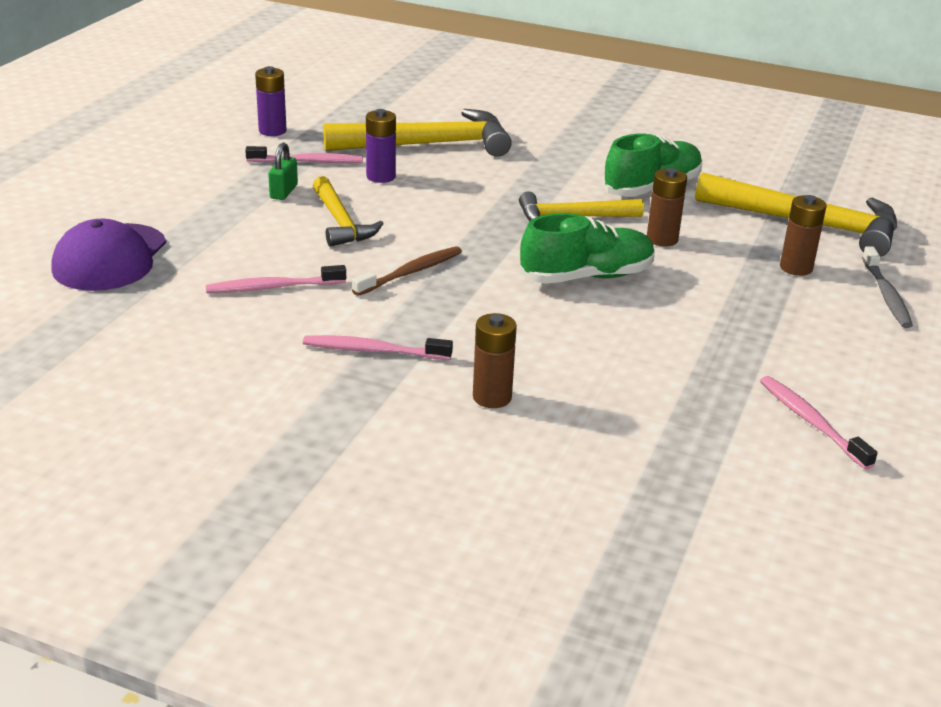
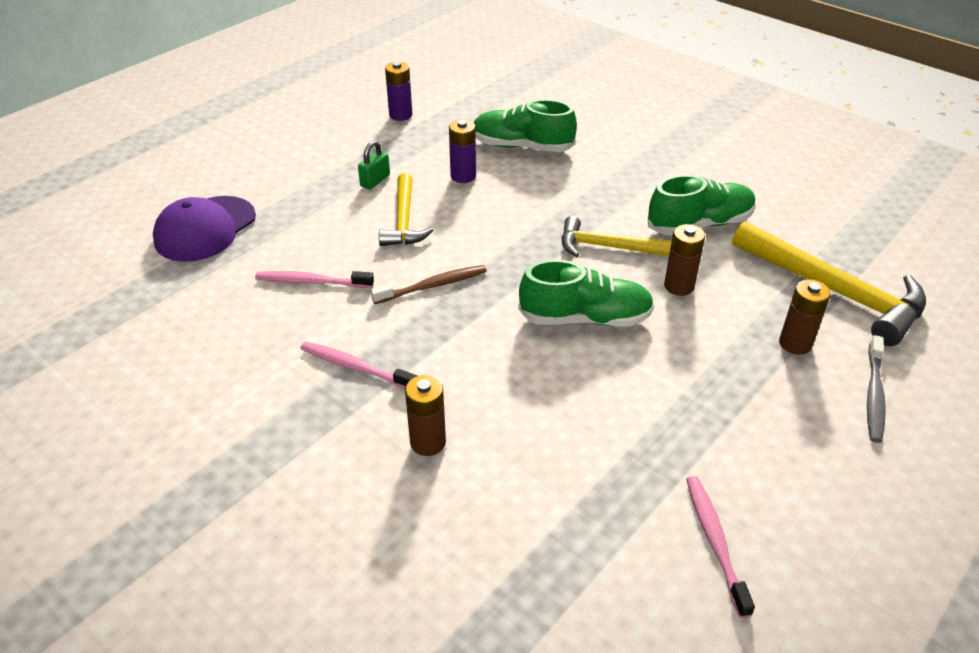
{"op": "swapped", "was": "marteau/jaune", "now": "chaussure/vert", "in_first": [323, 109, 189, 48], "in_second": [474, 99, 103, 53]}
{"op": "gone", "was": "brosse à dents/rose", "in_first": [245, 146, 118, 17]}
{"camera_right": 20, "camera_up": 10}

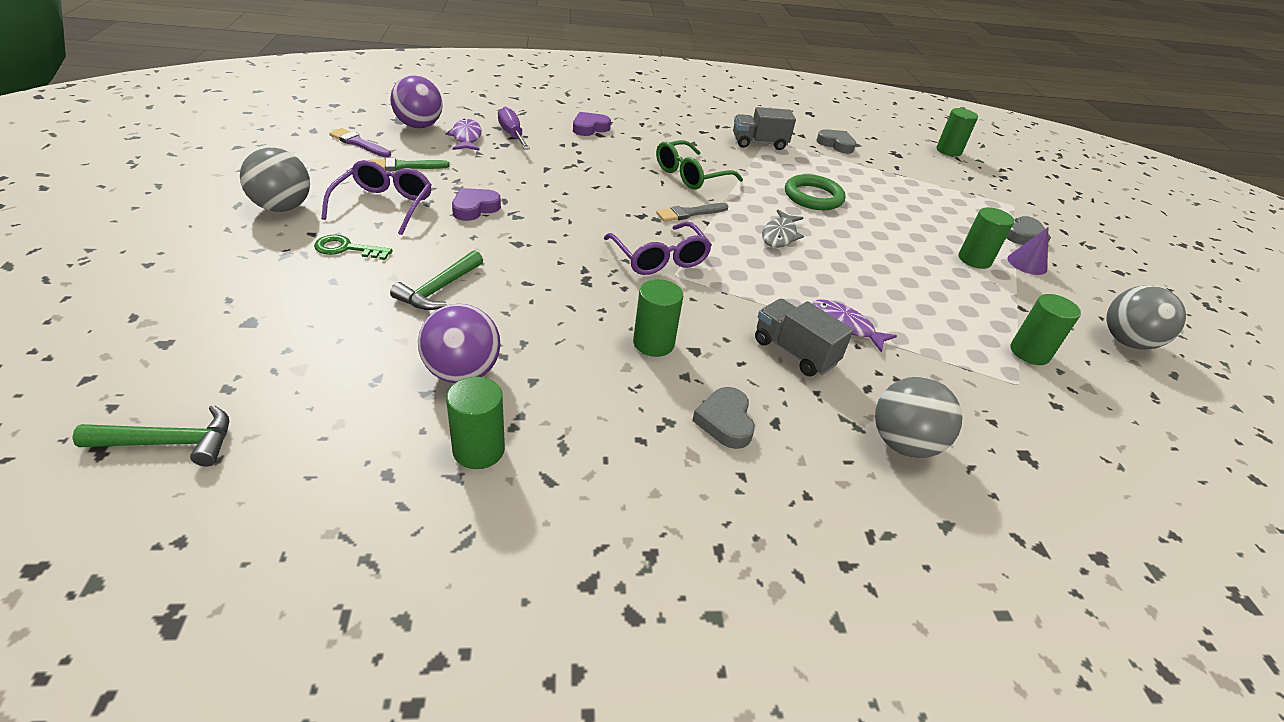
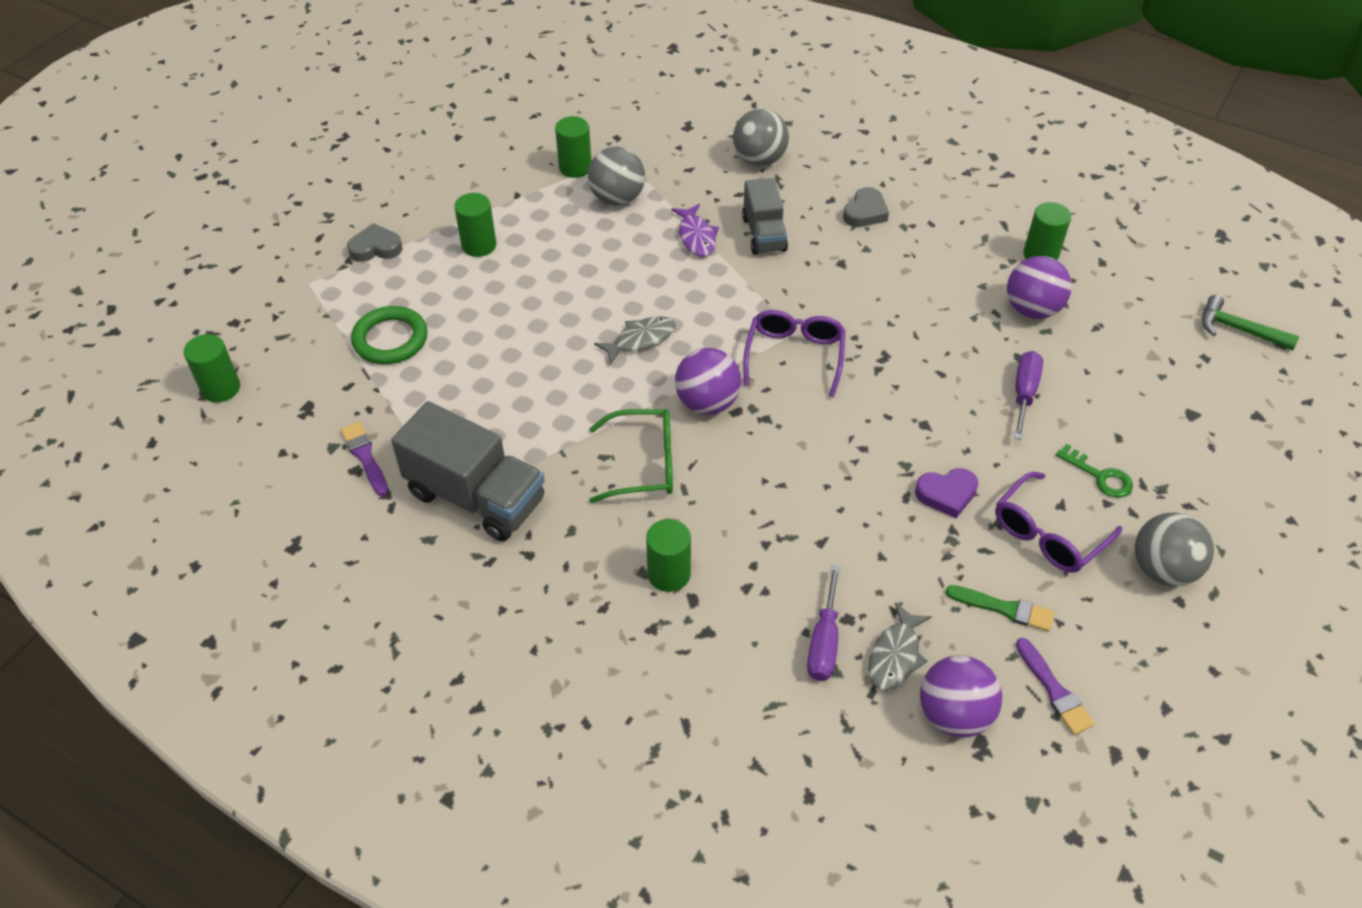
{"op": "swapped", "was": "cœur/gris", "now": "pinceau/violet", "in_first": [817, 129, 39, 25], "in_second": [340, 422, 49, 74]}
{"op": "shifted", "was": "anneau/vert", "in_first": [785, 174, 61, 36], "in_second": [351, 306, 77, 58]}
{"op": "scaled", "was": "camion/gris", "in_first": [733, 107, 63, 43], "in_second": [391, 401, 154, 140], "ratio": 1.62}
{"op": "shifted", "was": "balle/gris", "in_first": [1107, 285, 79, 65], "in_second": [588, 147, 57, 58]}
{"op": "shifted", "was": "cylindre/vert", "in_first": [633, 279, 50, 78], "in_second": [646, 519, 45, 73]}
{"op": "swapped", "was": "pinceau/gris", "now": "balle/violet", "in_first": [656, 203, 72, 19], "in_second": [675, 348, 67, 66]}
{"op": "repainted", "was": "poisson/violet", "now": "poisson/gris", "in_first": [445, 119, 37, 32], "in_second": [868, 602, 64, 88]}
{"op": "swapped", "was": "marteau/vert", "now": "tournevis/violet", "in_first": [390, 250, 93, 60], "in_second": [1014, 351, 29, 89]}
{"op": "gone", "was": "cœur/violet", "in_first": [573, 112, 38, 24]}
{"op": "gone", "was": "cône/violet", "in_first": [1008, 227, 40, 48]}
{"camera_right": -140, "camera_up": 10}

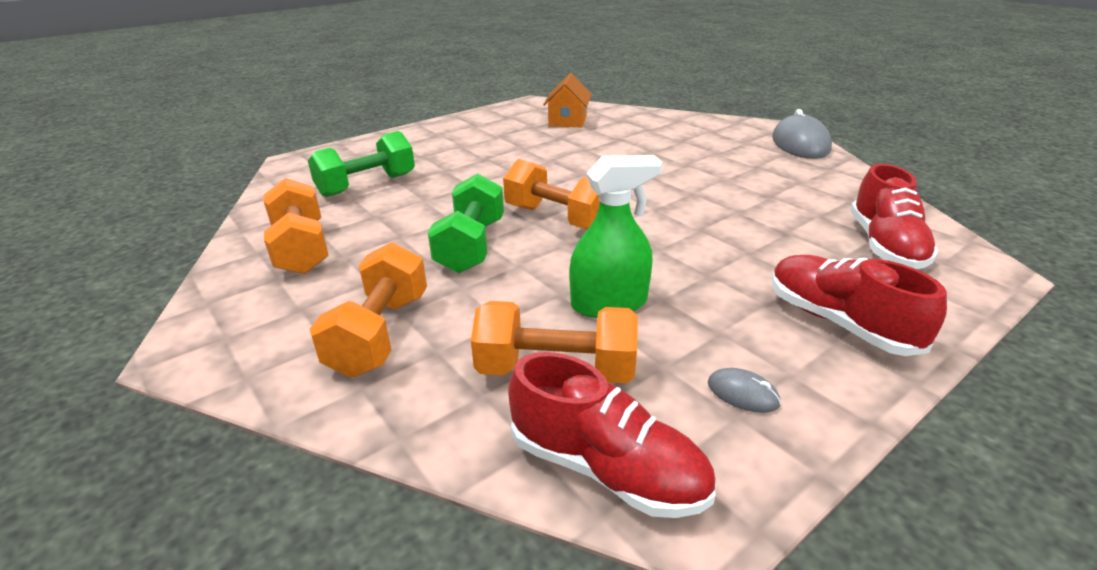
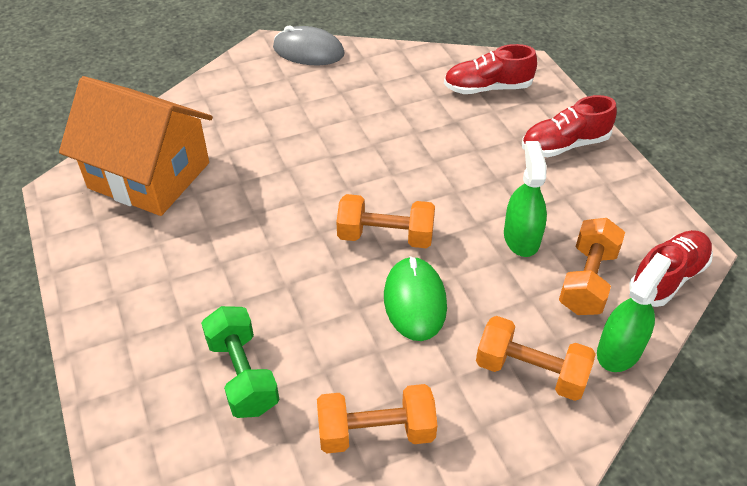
{"op": "scaled", "was": "maison/orange", "in_first": [543, 73, 49, 55], "in_second": [59, 76, 154, 140], "ratio": 2.12}
{"op": "rotated", "was": "haltère/orange", "in_first": [503, 159, 97, 70], "in_second": [336, 194, 99, 54], "clockwise": 45}
{"op": "swapped", "was": "haltère/vert", "now": "souris/vert", "in_first": [428, 174, 76, 99], "in_second": [384, 256, 63, 85]}
{"op": "rotated", "was": "chaussure/rouge", "in_first": [850, 164, 89, 105], "in_second": [444, 44, 93, 50], "clockwise": 150}
{"op": "new", "now": "vaporisateur/vert", "in_second": [597, 252, 74, 120]}
{"op": "gone", "was": "souris/gris", "in_first": [708, 368, 73, 45]}
{"camera_right": -75, "camera_up": 15}

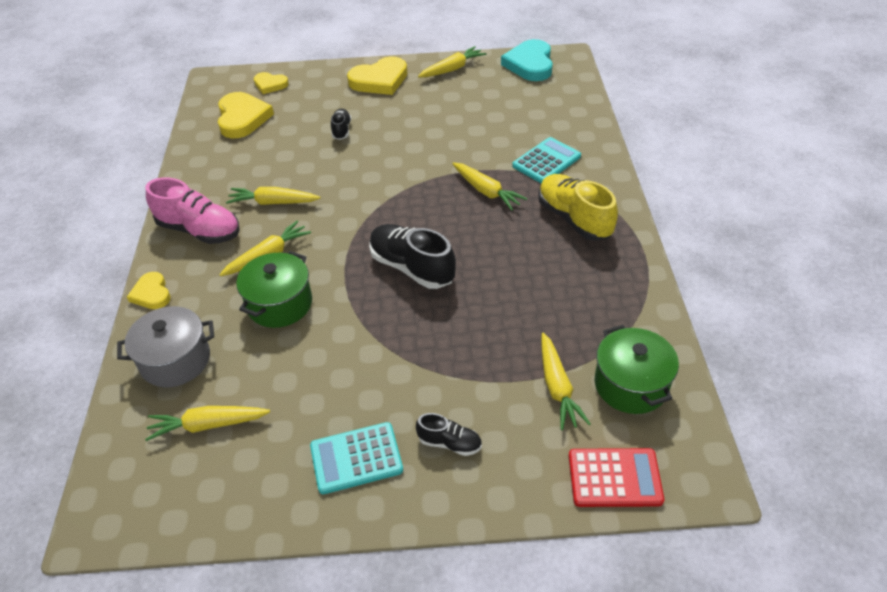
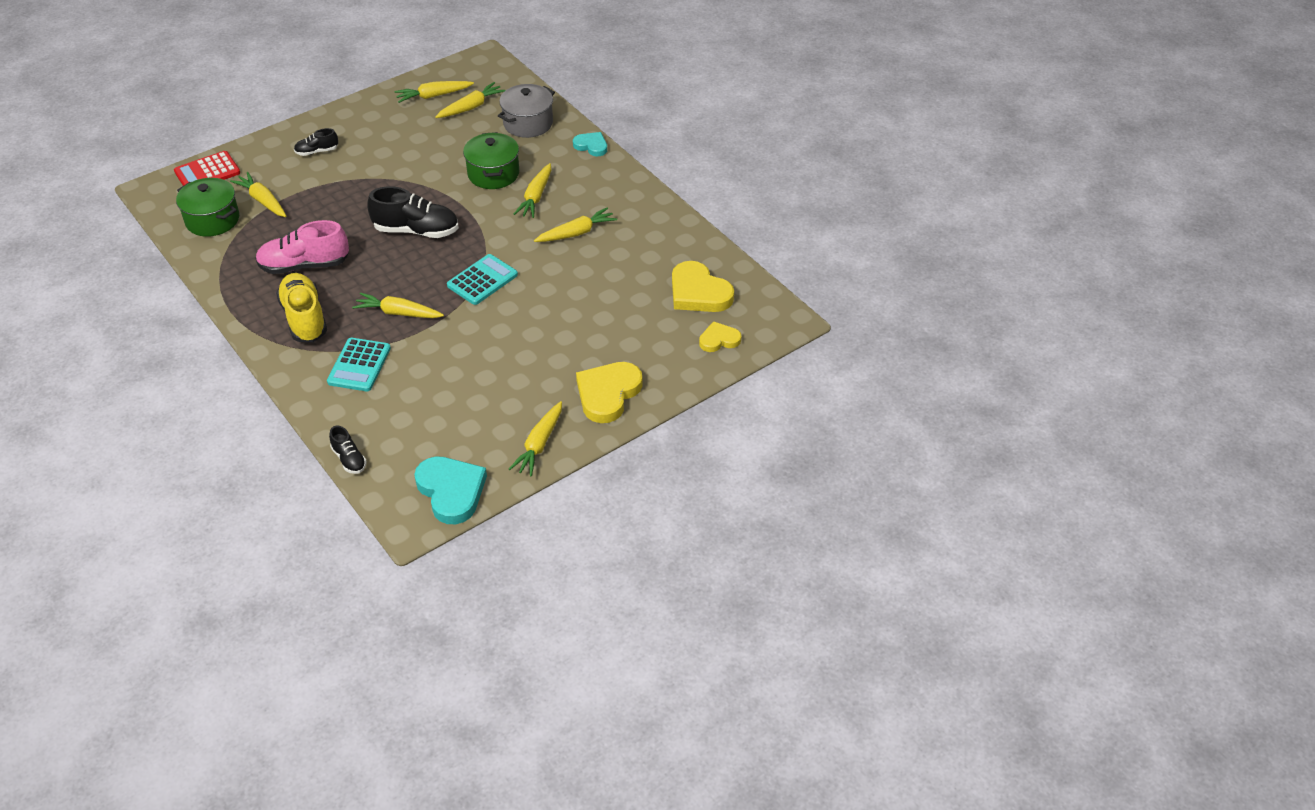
{"op": "shifted", "was": "chaussure/rose", "in_first": [146, 177, 94, 67], "in_second": [255, 220, 94, 54]}
{"op": "rotated", "was": "chaussure/jaune", "in_first": [538, 174, 80, 67], "in_second": [276, 273, 51, 69], "clockwise": -135}
{"op": "shifted", "was": "chaussure/noir", "in_first": [331, 109, 20, 31], "in_second": [329, 426, 38, 48]}
{"op": "new", "now": "carotte/jaune", "in_second": [395, 81, 79, 22]}
{"op": "shifted", "was": "calculatrice/turquoise", "in_first": [310, 422, 93, 72], "in_second": [447, 254, 71, 51]}
{"op": "repainted", "was": "cœur/jaune", "now": "cœur/turquoise", "in_first": [127, 272, 44, 37], "in_second": [573, 132, 34, 24]}
{"camera_right": 145, "camera_up": 0}

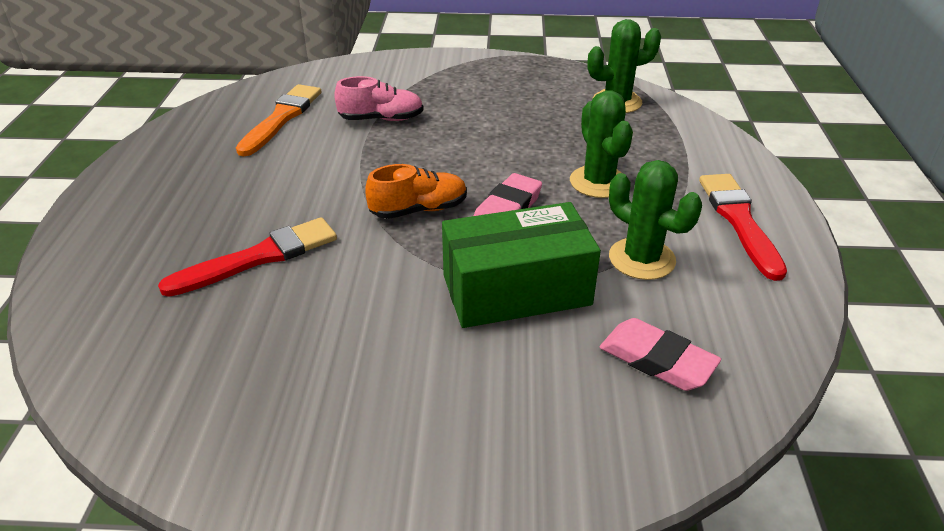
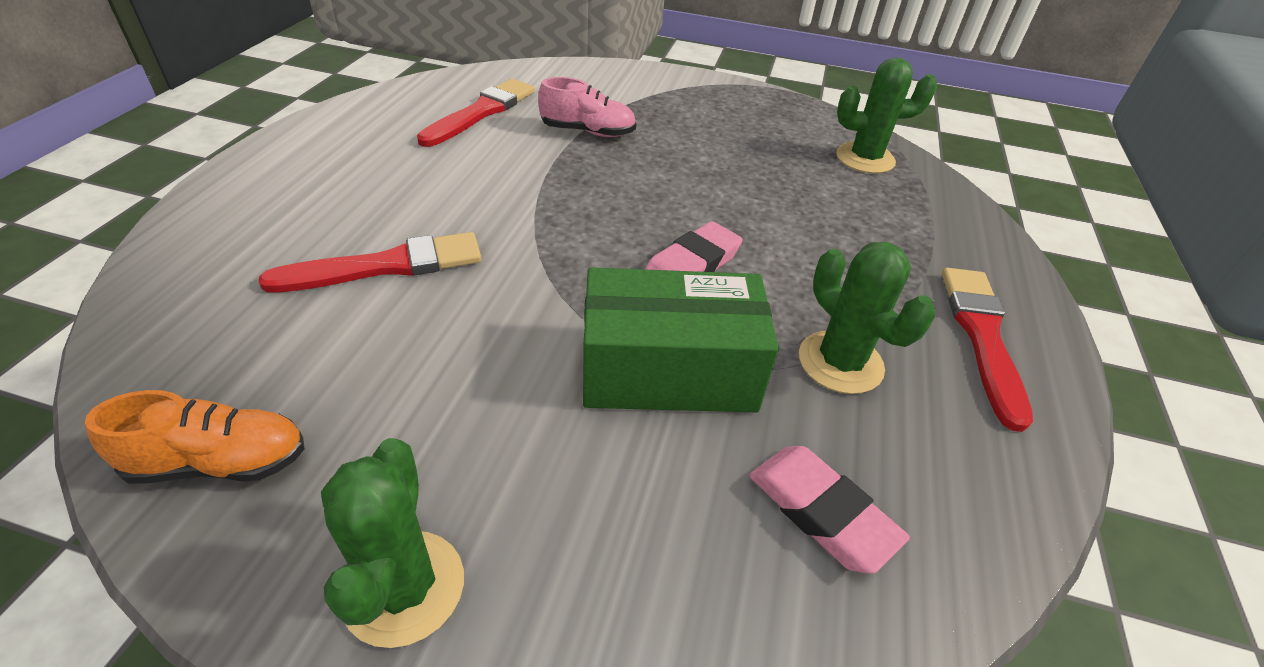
{"op": "shifted", "was": "chaussure/orange", "in_first": [365, 164, 102, 55], "in_second": [85, 390, 220, 94]}
{"op": "shifted", "was": "cactus/vert", "in_first": [570, 90, 63, 108], "in_second": [321, 438, 143, 210]}
{"op": "repainted", "was": "pinceau/orange", "now": "pinceau/rouge", "in_first": [236, 84, 85, 72], "in_second": [417, 79, 118, 68]}
{"camera_right": 10, "camera_up": 5}

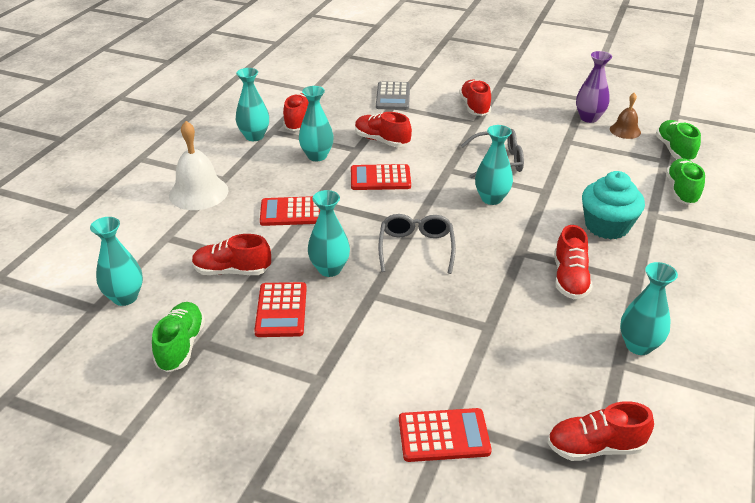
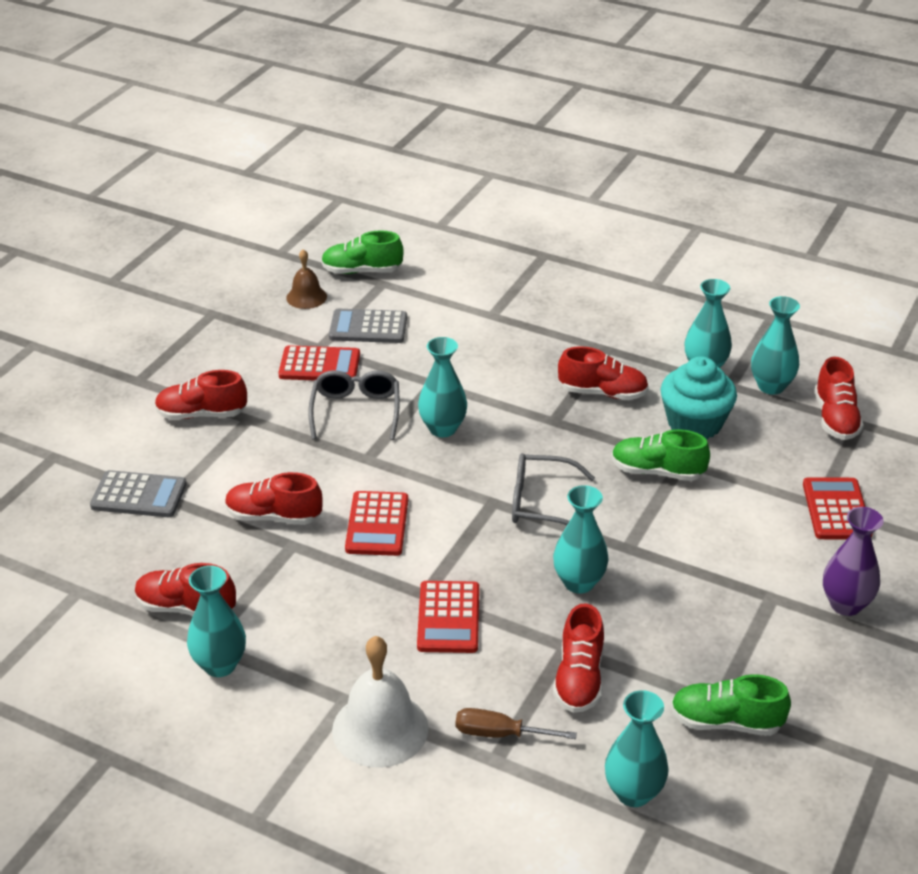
{"op": "rotated", "was": "chaussure/rouge", "in_first": [355, 112, 57, 35], "in_second": [225, 472, 98, 53], "clockwise": 60}
{"op": "shifted", "was": "calculatrice/rouge", "in_first": [254, 282, 53, 55], "in_second": [278, 345, 82, 35]}
{"op": "new", "now": "calculatrice/gris", "in_second": [329, 309, 78, 34]}
{"op": "new", "now": "tournevis/marron", "in_second": [455, 708, 122, 31]}
{"op": "shifted", "was": "chaussure/vert", "in_first": [666, 158, 39, 47], "in_second": [612, 429, 98, 52]}
{"op": "shifted", "was": "muffin/turquoise", "in_first": [582, 171, 63, 68], "in_second": [661, 356, 76, 83]}
{"op": "shifted", "was": "vase/turquoise", "in_first": [299, 86, 35, 75], "in_second": [751, 296, 49, 99]}
{"op": "shifted", "was": "vase/violet", "in_first": [576, 51, 36, 72], "in_second": [823, 507, 61, 109]}
{"camera_right": -85, "camera_up": 0}

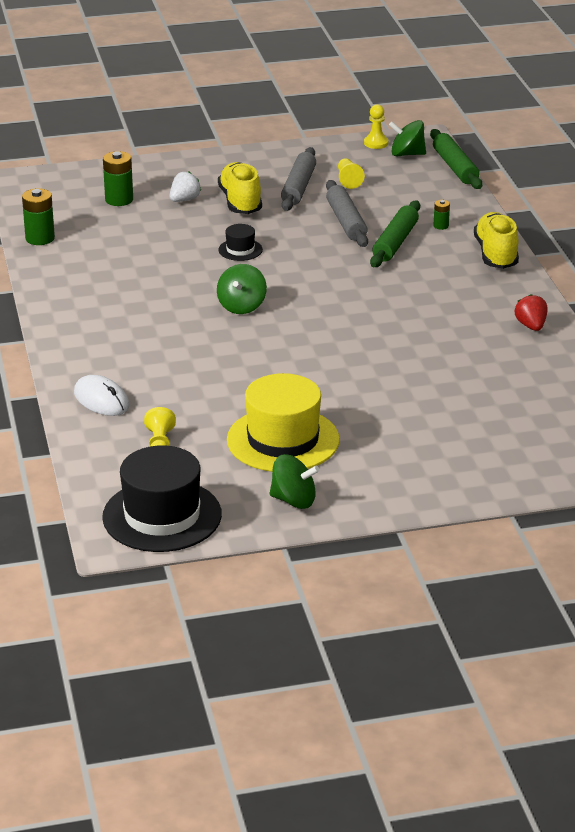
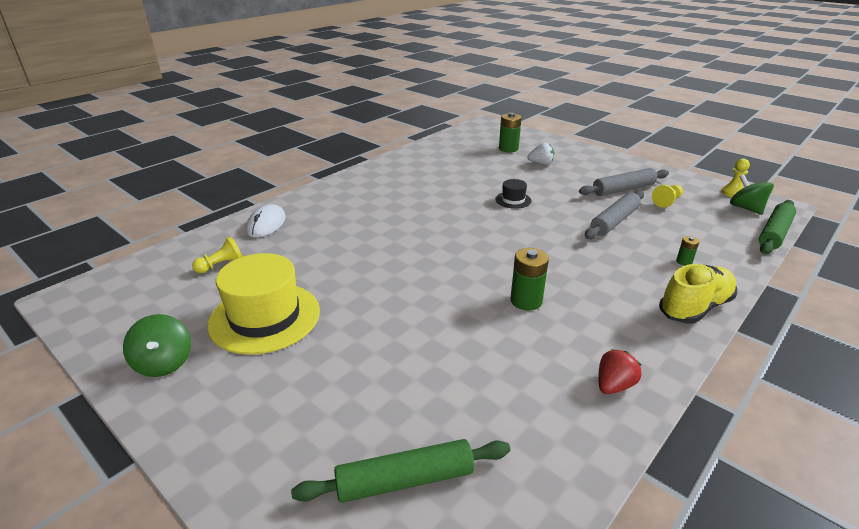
{"op": "shifted", "was": "rouleau à pâtisserie/vert", "in_first": [370, 201, 50, 66], "in_second": [291, 439, 219, 64]}
{"op": "shifted", "was": "pile/vert", "in_first": [22, 188, 33, 57], "in_second": [510, 248, 39, 62]}
{"op": "gone", "was": "chapeau/noir", "in_first": [102, 445, 120, 107]}
{"op": "gone", "was": "toupie/vert", "in_first": [217, 264, 50, 50]}
{"op": "gone", "was": "chaussure/jaune", "in_first": [218, 162, 44, 52]}
{"camera_right": 55, "camera_up": 0}

